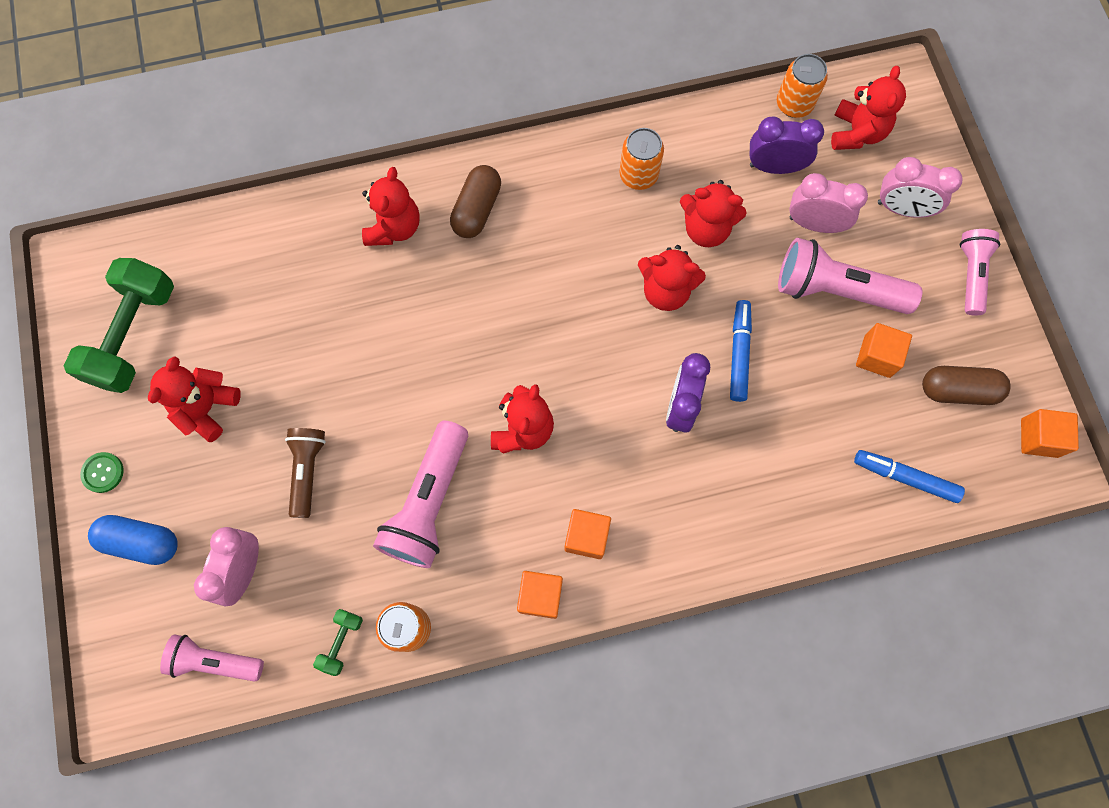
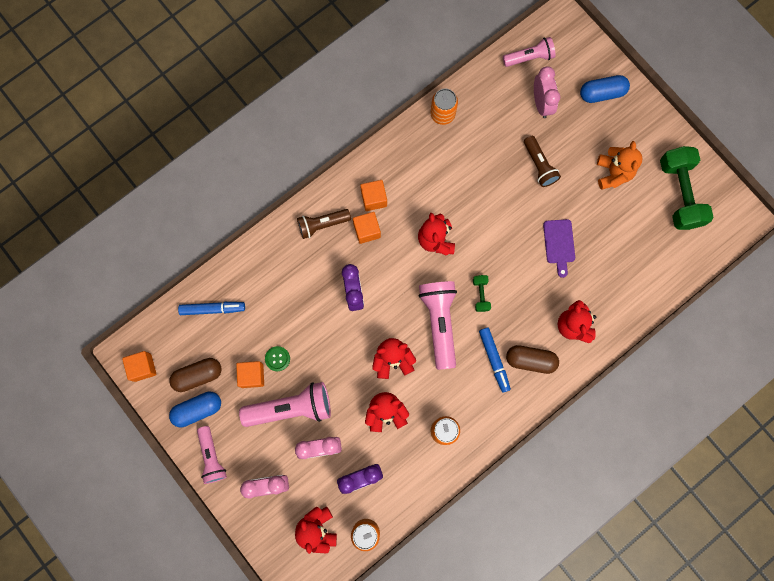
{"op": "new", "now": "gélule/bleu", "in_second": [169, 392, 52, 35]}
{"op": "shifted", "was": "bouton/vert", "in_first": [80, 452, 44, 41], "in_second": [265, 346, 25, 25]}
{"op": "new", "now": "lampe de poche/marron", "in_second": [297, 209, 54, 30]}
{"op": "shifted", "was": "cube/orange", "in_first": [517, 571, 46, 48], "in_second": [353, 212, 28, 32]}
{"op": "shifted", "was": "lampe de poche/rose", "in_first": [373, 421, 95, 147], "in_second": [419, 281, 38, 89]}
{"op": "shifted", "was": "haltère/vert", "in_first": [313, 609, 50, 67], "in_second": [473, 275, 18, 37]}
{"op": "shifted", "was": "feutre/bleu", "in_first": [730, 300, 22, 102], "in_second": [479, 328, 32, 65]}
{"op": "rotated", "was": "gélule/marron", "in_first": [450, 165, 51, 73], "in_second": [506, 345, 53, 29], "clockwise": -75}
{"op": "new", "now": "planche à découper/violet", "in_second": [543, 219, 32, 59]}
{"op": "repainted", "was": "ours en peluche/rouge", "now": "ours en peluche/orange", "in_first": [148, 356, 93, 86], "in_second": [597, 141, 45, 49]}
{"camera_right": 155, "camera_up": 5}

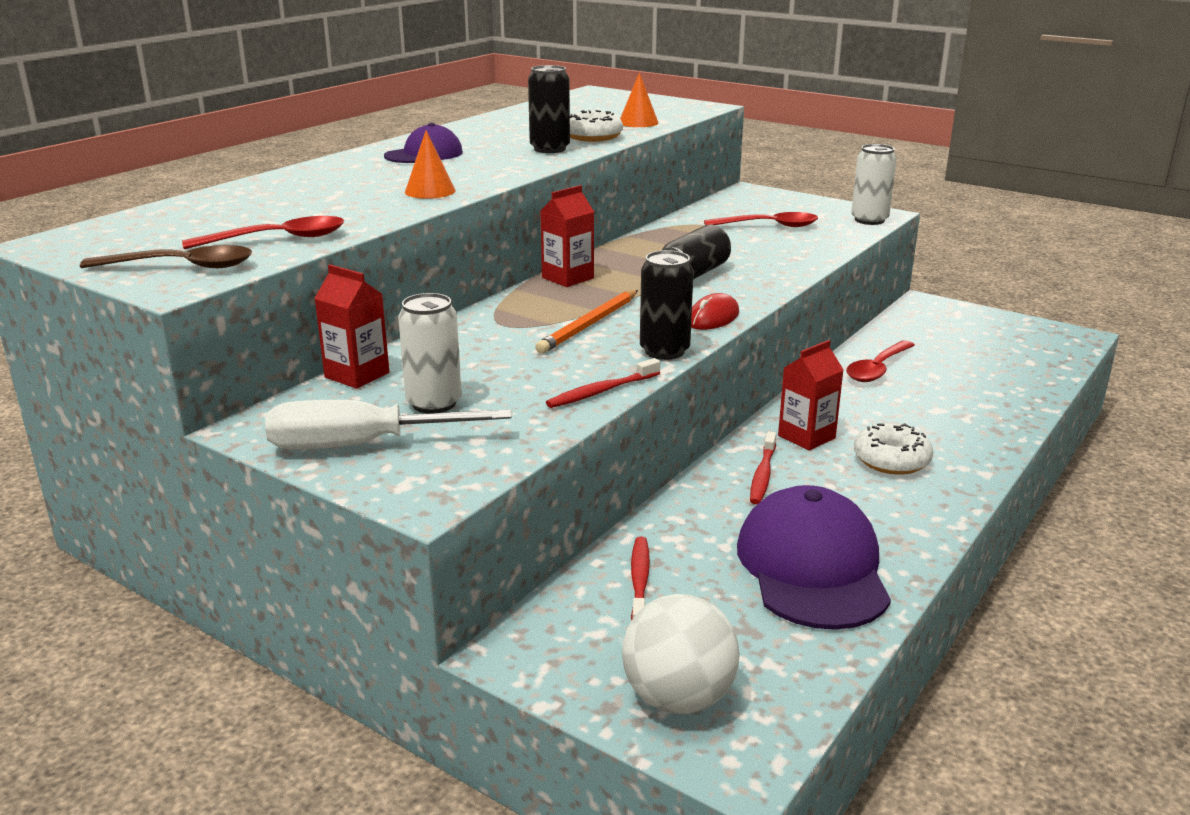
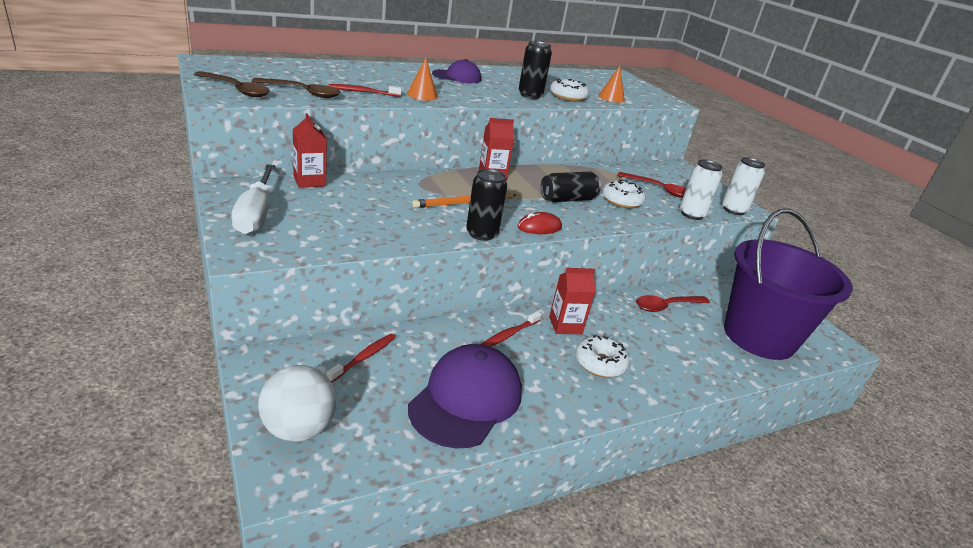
{"op": "rotated", "was": "tournevis/blanc", "in_first": [265, 400, 246, 50], "in_second": [231, 164, 44, 71], "clockwise": -120}
{"op": "repainted", "was": "cuillère/rouge", "now": "cuillère/marron", "in_first": [182, 216, 162, 33], "in_second": [251, 78, 90, 20]}
{"op": "shifted", "was": "brosse à dents/rouge", "in_first": [546, 358, 114, 50], "in_second": [328, 84, 74, 13]}
{"op": "new", "now": "beignet/blanc", "in_second": [602, 179, 44, 29]}
{"op": "shifted", "was": "canette/blanc", "in_first": [398, 293, 64, 121], "in_second": [680, 159, 43, 61]}
{"op": "new", "now": "seau/violet", "in_second": [724, 209, 129, 151]}
{"camera_right": 25, "camera_up": 5}

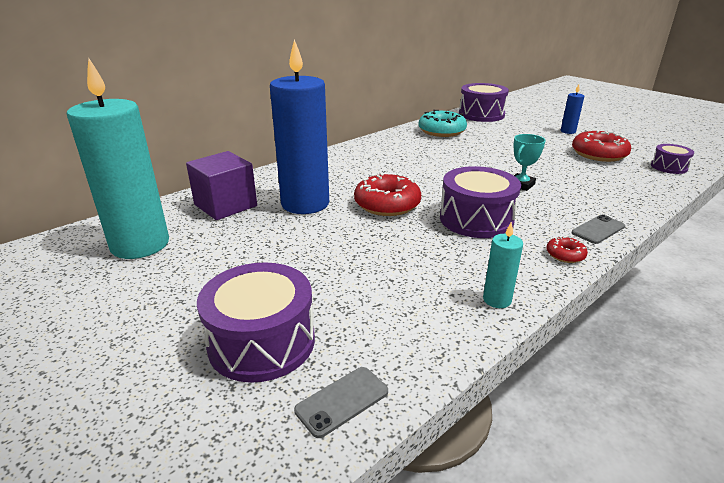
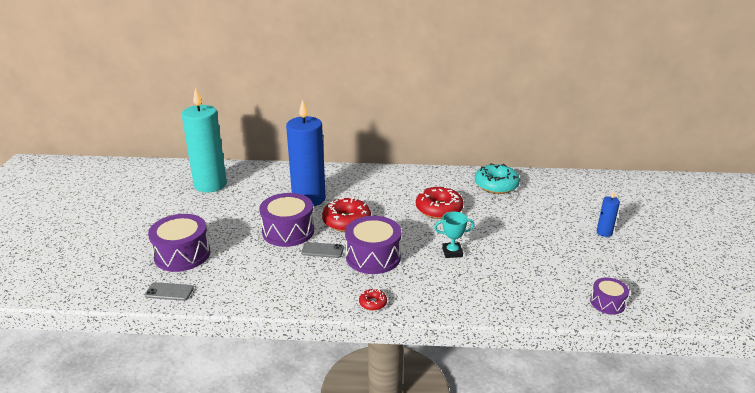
{"op": "shifted", "was": "tambour/violet", "in_first": [459, 83, 50, 39], "in_second": [259, 193, 55, 54]}
{"op": "shifted", "was": "téléphone/gris", "in_first": [572, 215, 53, 29], "in_second": [301, 242, 43, 16]}
{"op": "shifted", "was": "beignet/rouge", "in_first": [572, 129, 59, 33], "in_second": [416, 186, 47, 33]}
{"op": "gone", "was": "cube/violet", "in_first": [186, 151, 71, 69]}
{"op": "gone", "was": "bougie/turquoise", "in_first": [483, 222, 40, 86]}
{"camera_right": 45, "camera_up": 0}

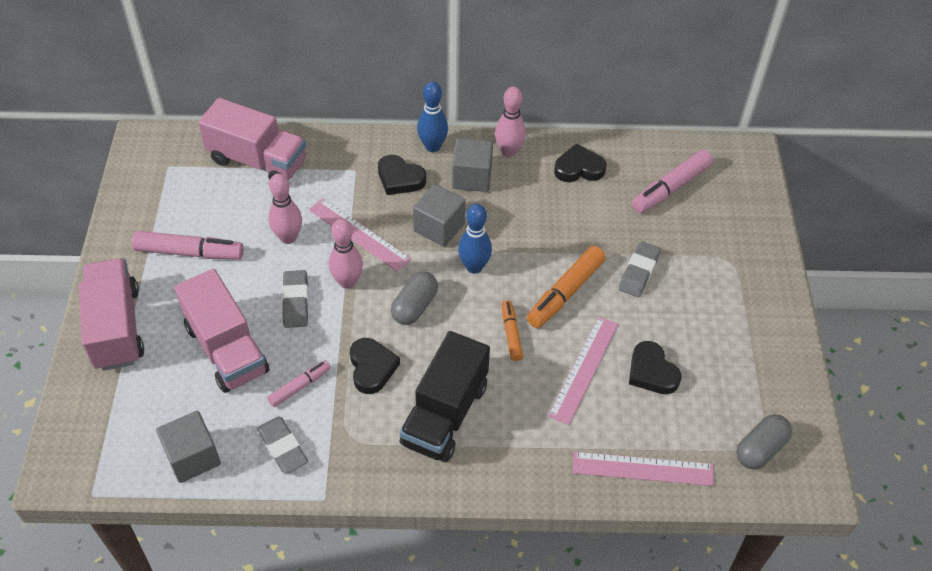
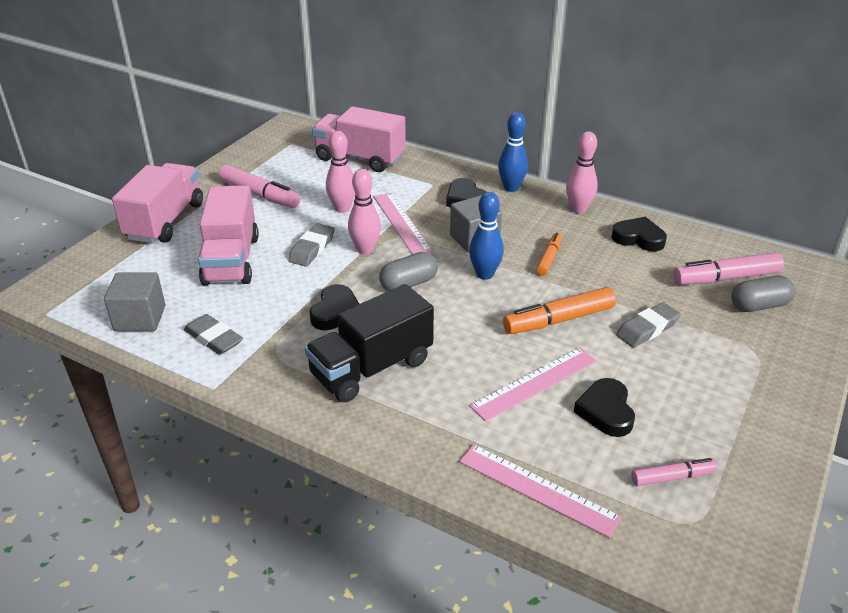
{"op": "rotated", "was": "gomme/gris", "in_first": [257, 417, 51, 57], "in_second": [184, 314, 59, 41], "clockwise": -45}
{"op": "rotated", "was": "camion/rose", "in_first": [198, 98, 108, 82], "in_second": [312, 106, 94, 66], "clockwise": 150}
{"op": "shifted", "was": "feutre/orange", "in_first": [502, 300, 21, 61], "in_second": [536, 233, 26, 43]}
{"op": "shifted", "was": "feutre/rose", "in_first": [267, 360, 64, 47], "in_second": [631, 458, 87, 28]}
{"op": "shifted", "was": "gélule/gris", "in_first": [736, 414, 56, 55], "in_second": [731, 276, 64, 36]}
{"op": "gone", "was": "cube/gris", "in_first": [452, 138, 41, 54]}
{"camera_right": 30, "camera_up": -15}

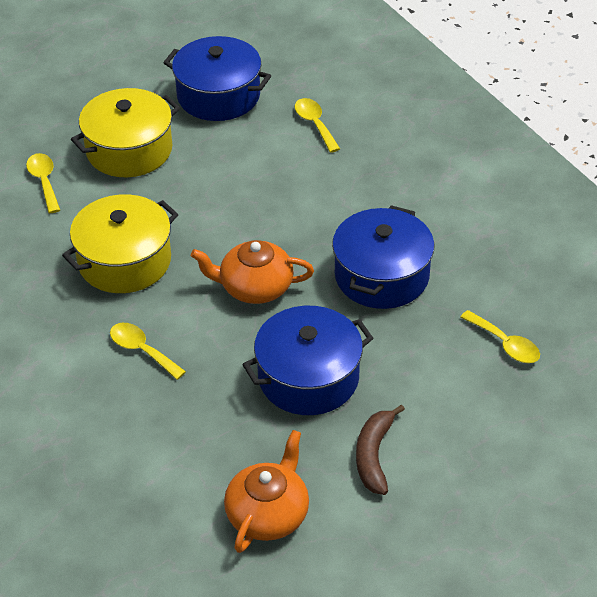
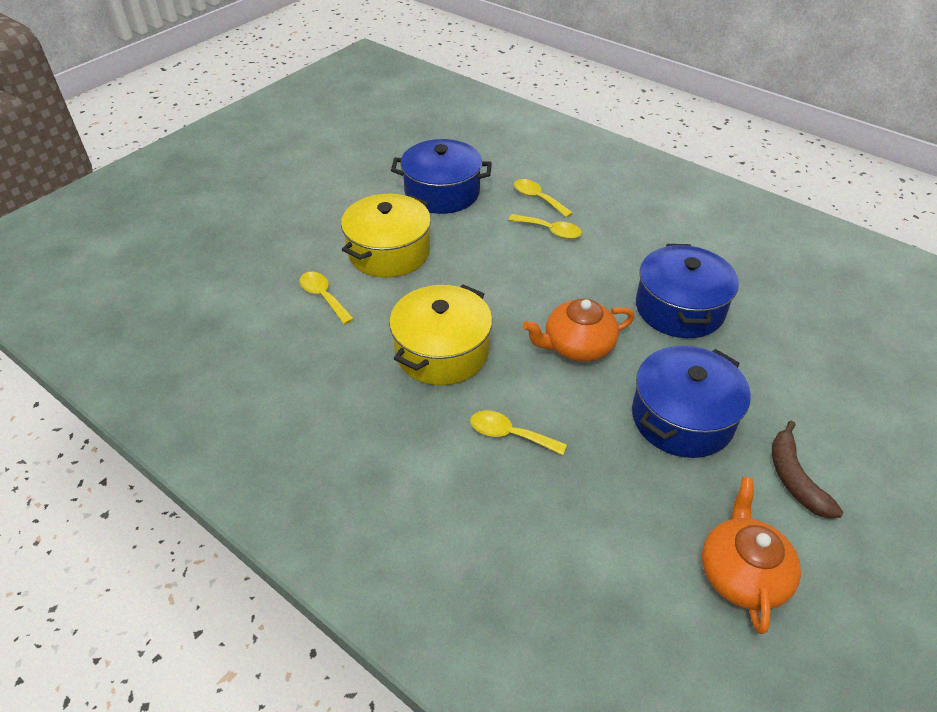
{"op": "shifted", "was": "cuillère/jaune", "in_first": [461, 310, 79, 53], "in_second": [509, 214, 73, 25]}
{"camera_right": -20, "camera_up": 0}

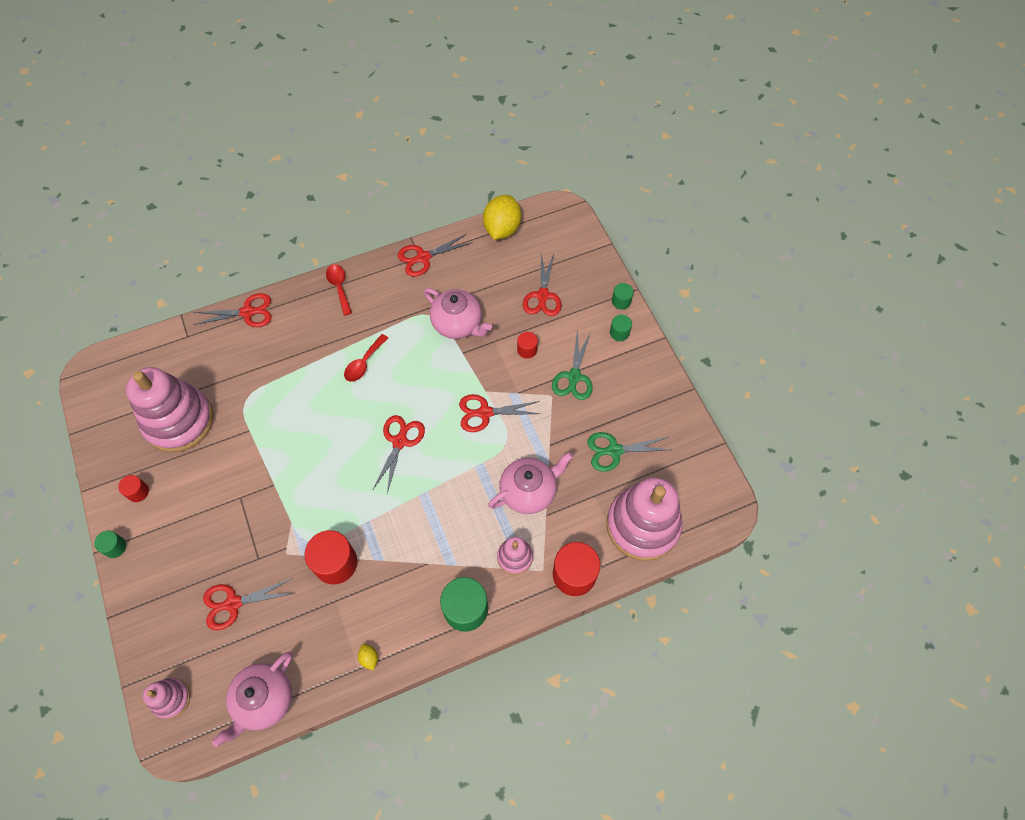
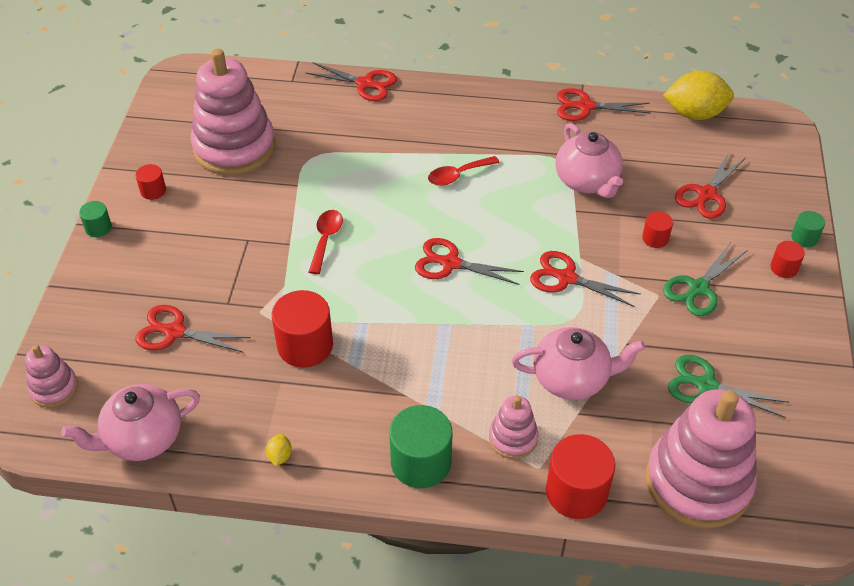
{"op": "shifted", "was": "cuillère/rouge", "in_first": [326, 264, 26, 52], "in_second": [309, 210, 34, 64]}
{"op": "rotated", "was": "ciseaux/rouge", "in_first": [373, 415, 52, 78], "in_second": [415, 238, 109, 47], "clockwise": -120}
{"op": "rotated", "was": "citron/jaune", "in_first": [483, 195, 38, 45], "in_second": [663, 71, 71, 49], "clockwise": 45}
{"op": "repainted", "was": "cylindre/vert", "now": "cylindre/rouge", "in_first": [610, 315, 22, 26], "in_second": [770, 241, 35, 37]}
{"camera_right": 30, "camera_up": -15}

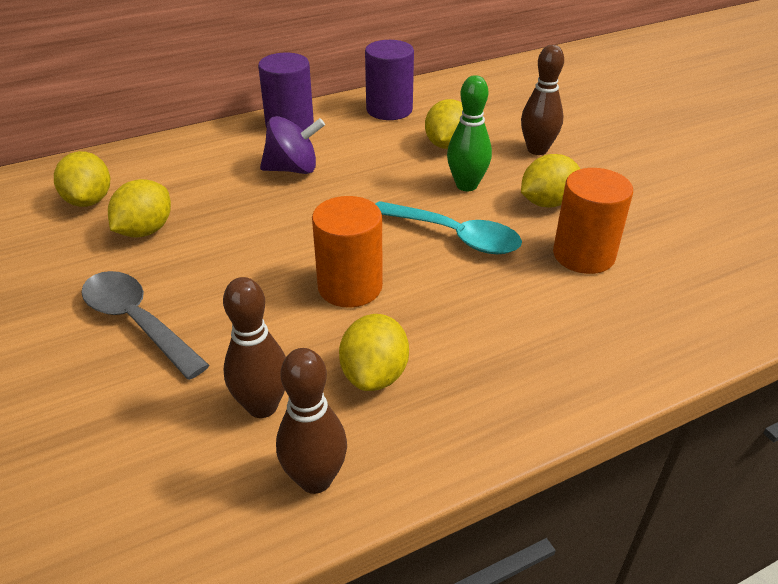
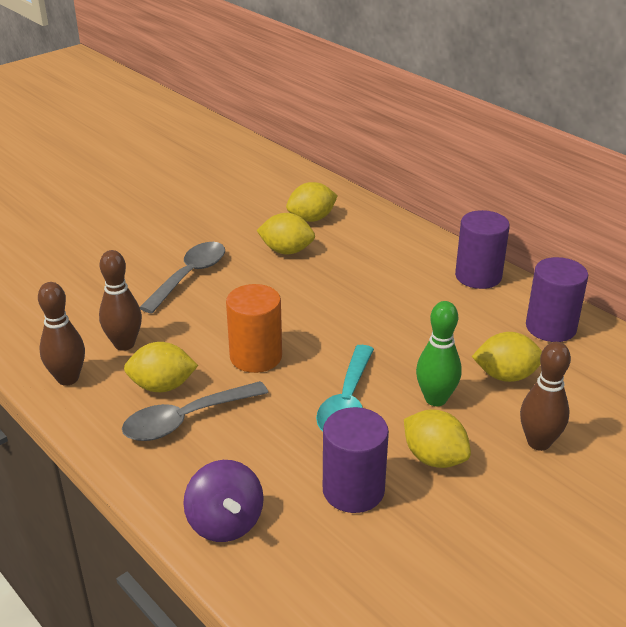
{"op": "new", "now": "cuillère/gris", "in_second": [122, 381, 146, 60]}
{"op": "shifted", "was": "toupie/violet", "in_first": [260, 116, 65, 58], "in_second": [183, 460, 81, 82]}
{"op": "repainted", "was": "cylindre/orange", "now": "cylindre/violet", "in_first": [553, 168, 80, 106], "in_second": [323, 407, 66, 106]}
{"camera_right": 75, "camera_up": -5}

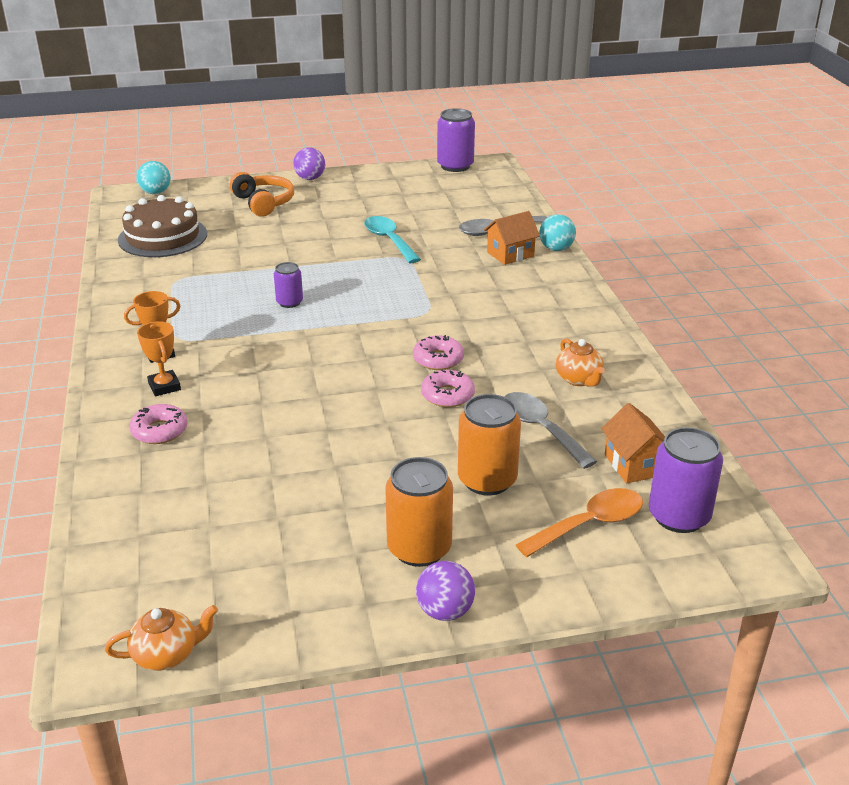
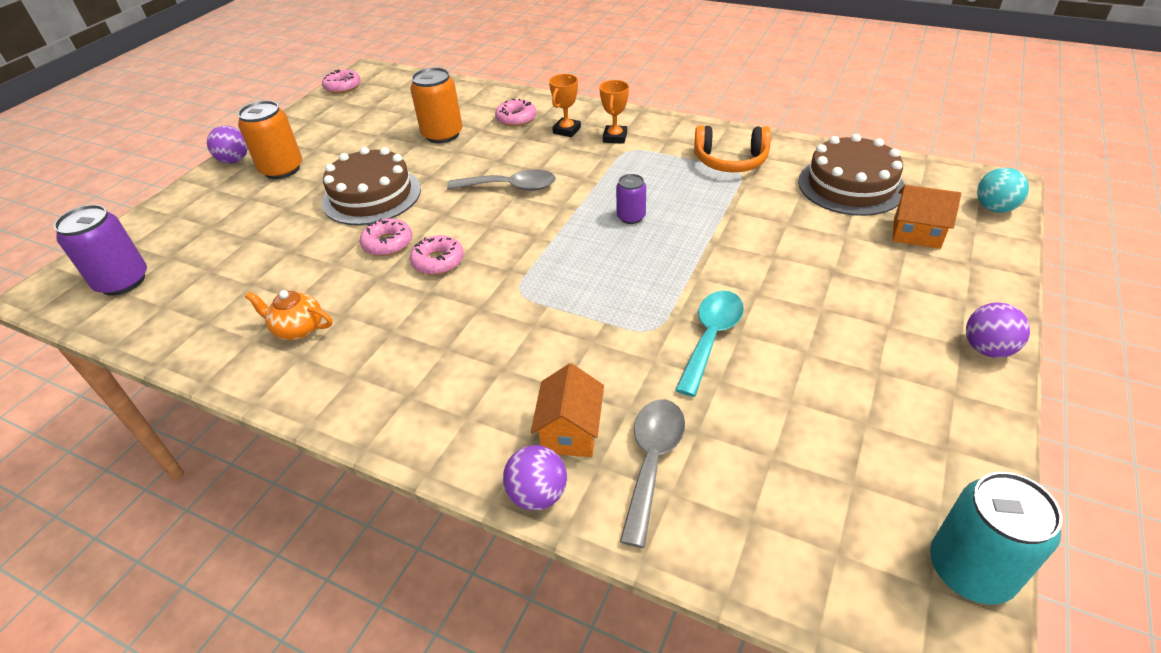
{"op": "swapped", "was": "théière/orange", "now": "beignet/rose", "in_first": [105, 605, 113, 66], "in_second": [322, 70, 39, 24]}
{"op": "new", "now": "gâteau/marron", "in_second": [322, 147, 99, 78]}
{"op": "shifted", "was": "canette/orange", "in_first": [458, 394, 63, 102], "in_second": [410, 67, 53, 76]}
{"op": "shifted", "was": "cuillère/gris", "in_first": [504, 392, 94, 77], "in_second": [447, 169, 109, 22]}
{"op": "repainted", "was": "balle/turquoise", "now": "balle/violet", "in_first": [539, 214, 37, 37], "in_second": [503, 445, 64, 66]}
{"op": "rotated", "was": "trophée/orange", "in_first": [137, 321, 44, 75], "in_second": [549, 74, 32, 63], "clockwise": -75}
{"op": "rotated", "was": "cuillère/turquoise", "in_first": [364, 216, 57, 47], "in_second": [675, 291, 69, 106], "clockwise": -75}
{"op": "shifted", "was": "casque audio/orange", "in_first": [230, 172, 64, 45], "in_second": [694, 125, 77, 47]}
{"op": "shifted", "was": "maison/orange", "in_first": [601, 403, 64, 80], "in_second": [893, 185, 68, 64]}
{"op": "repainted", "was": "canette/violet", "now": "canette/turquoise", "in_first": [437, 108, 38, 64], "in_second": [930, 472, 133, 132]}
{"op": "gone", "was": "cuillère/orange", "in_first": [516, 488, 127, 69]}
{"camera_right": 130, "camera_up": 10}

